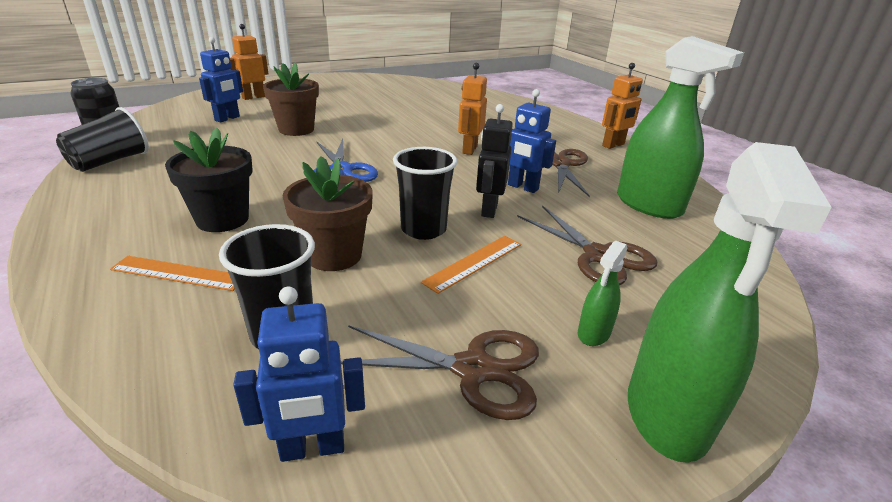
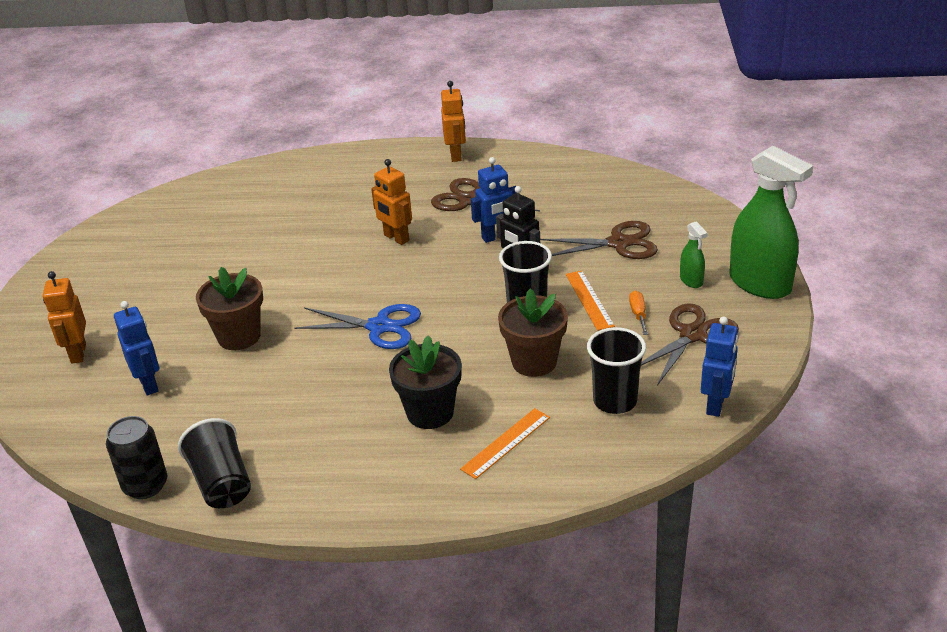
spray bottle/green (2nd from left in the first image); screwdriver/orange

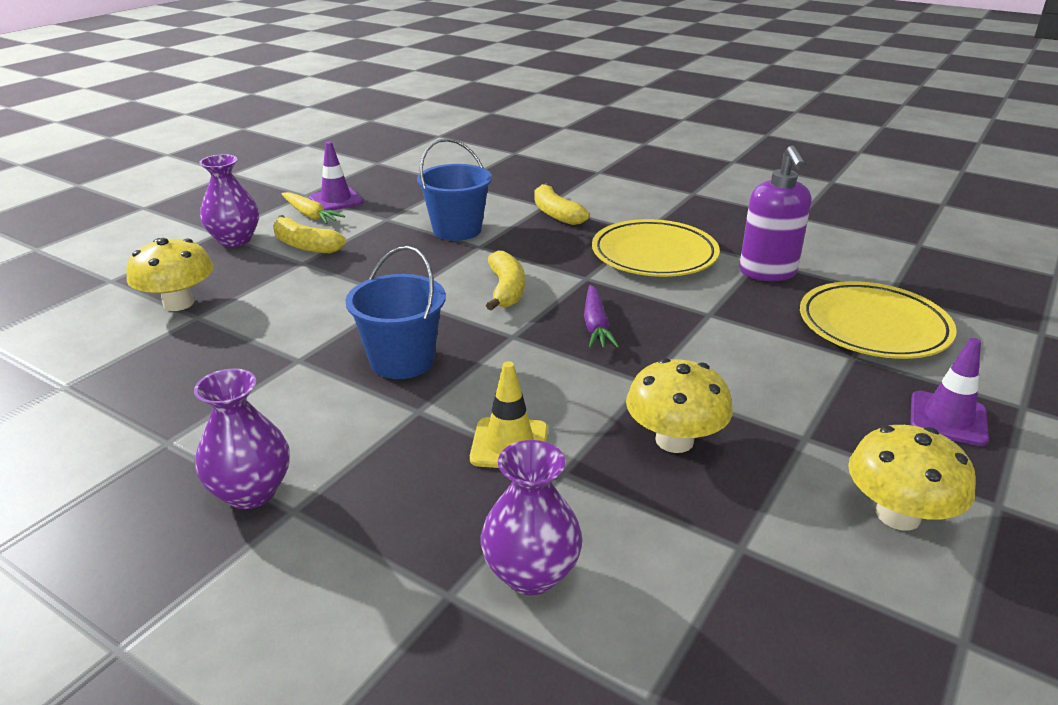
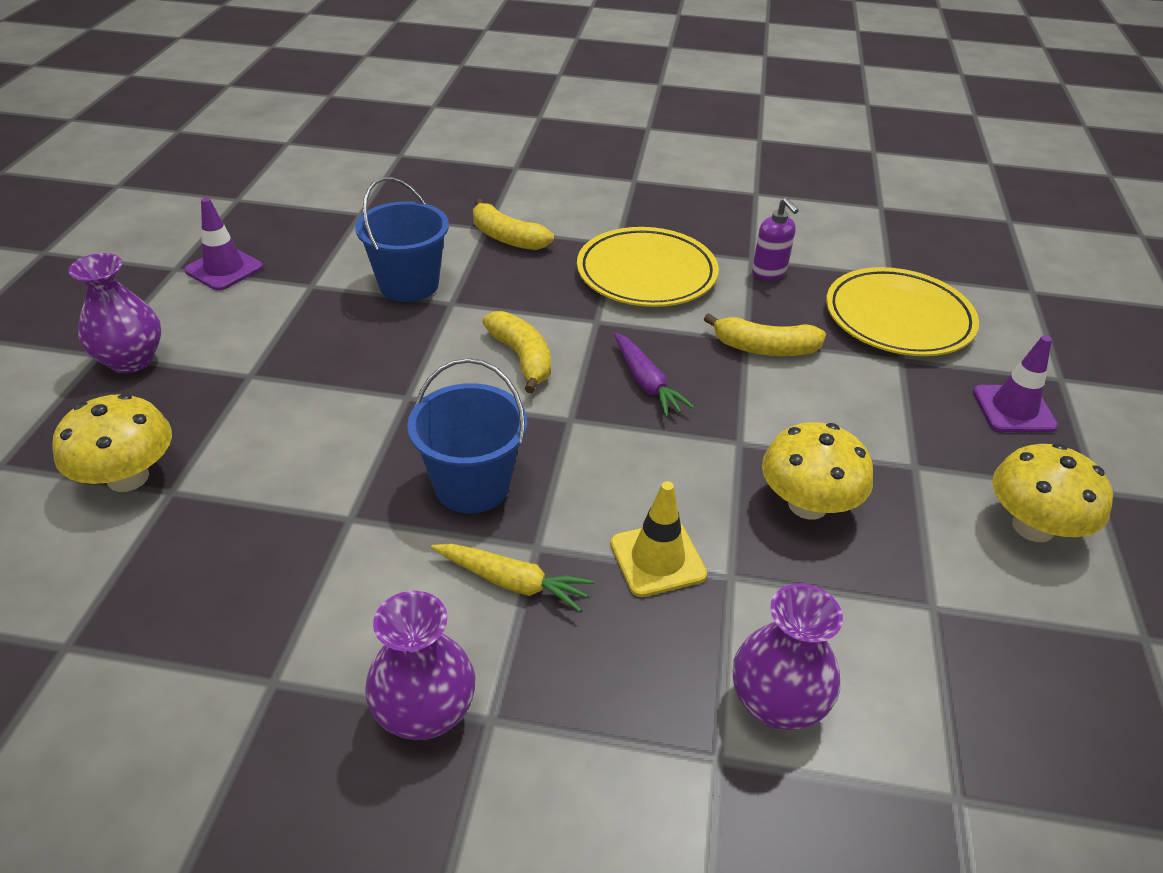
banana/yellow (3rd from left); carrot/yellow; soap dispenser/purple

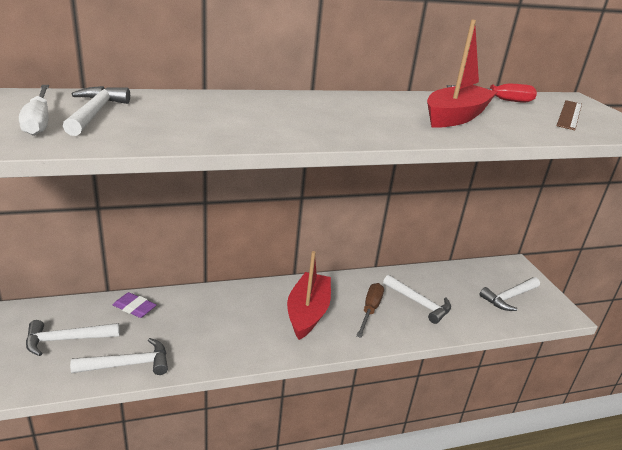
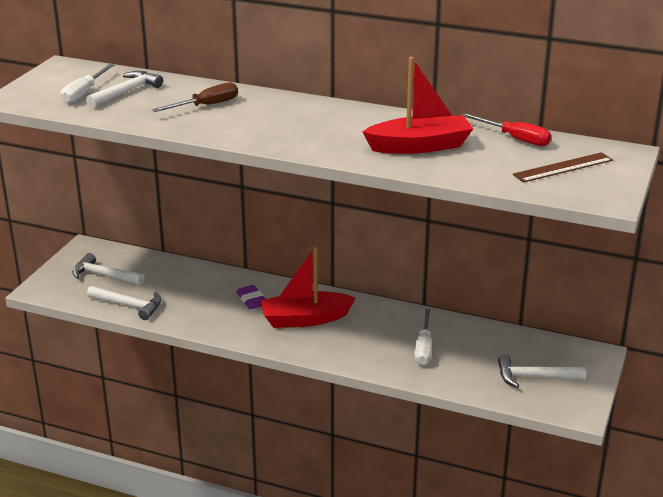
eraser/purple; boat/red (1st from left); screwdriver/brown; screwdriver/white (2nd from left)

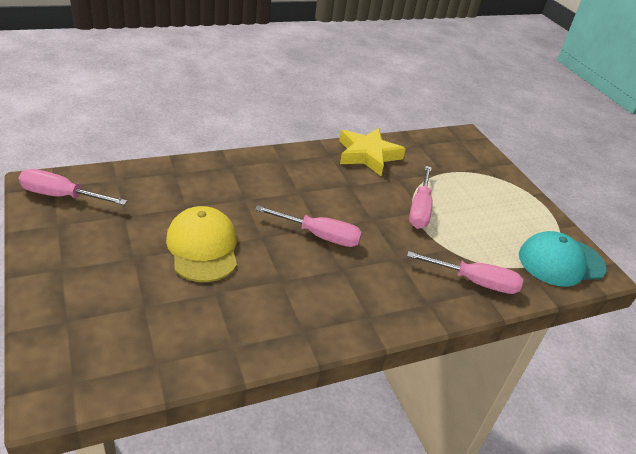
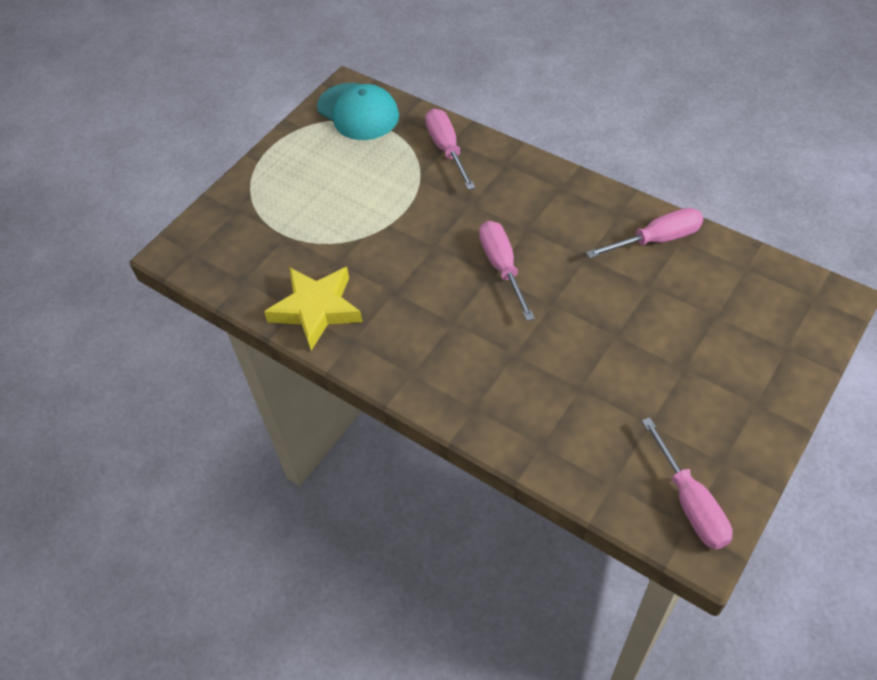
cap/yellow; screwdriver/pink (3rd from left)

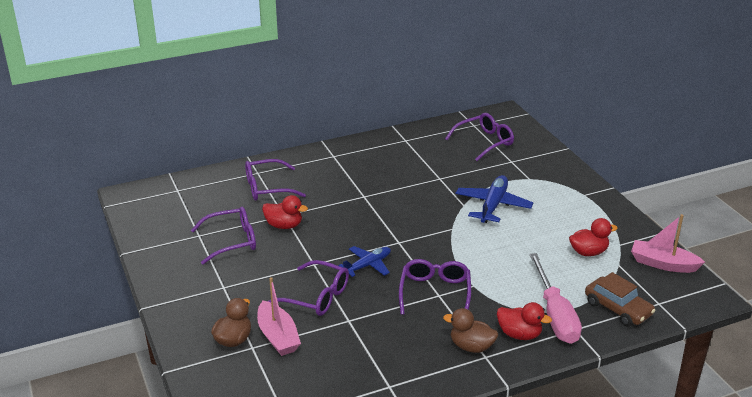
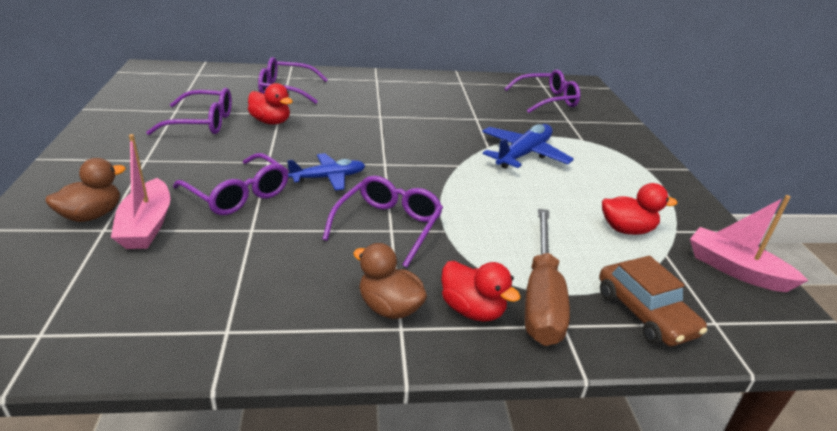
screwdriver/brown

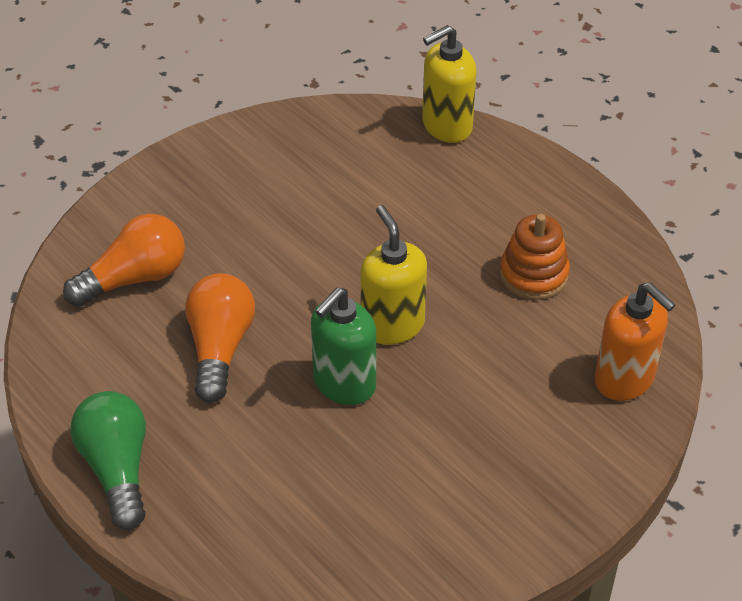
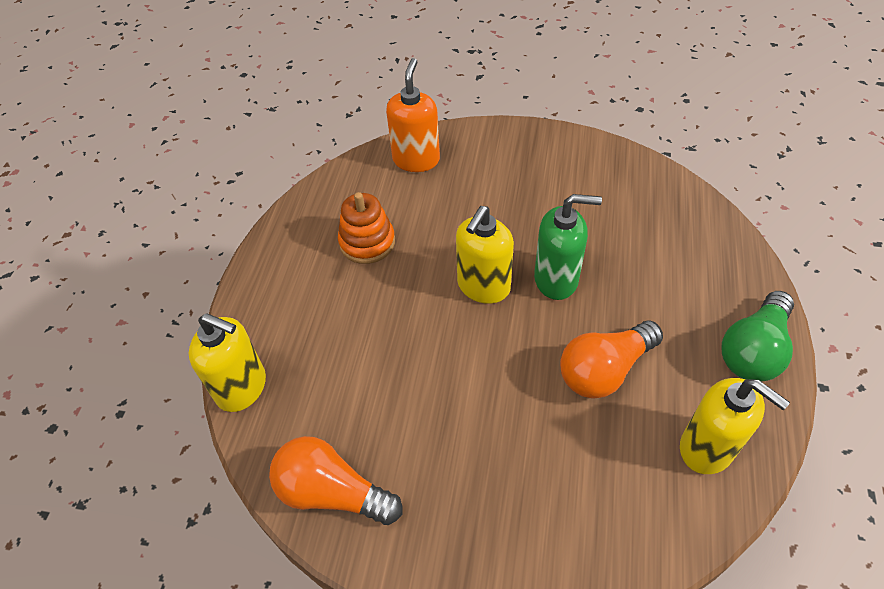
light bulb/orange (1st from left); soap dispenser/yellow (3rd from left)

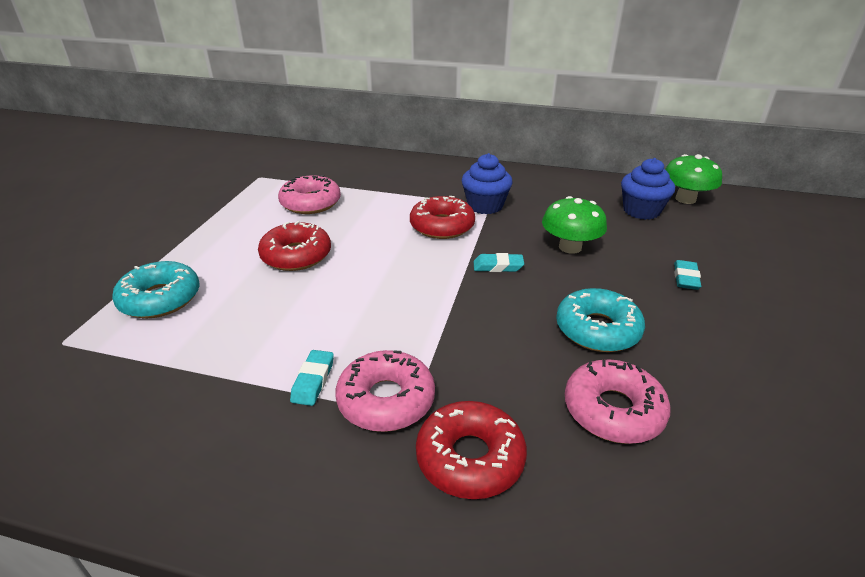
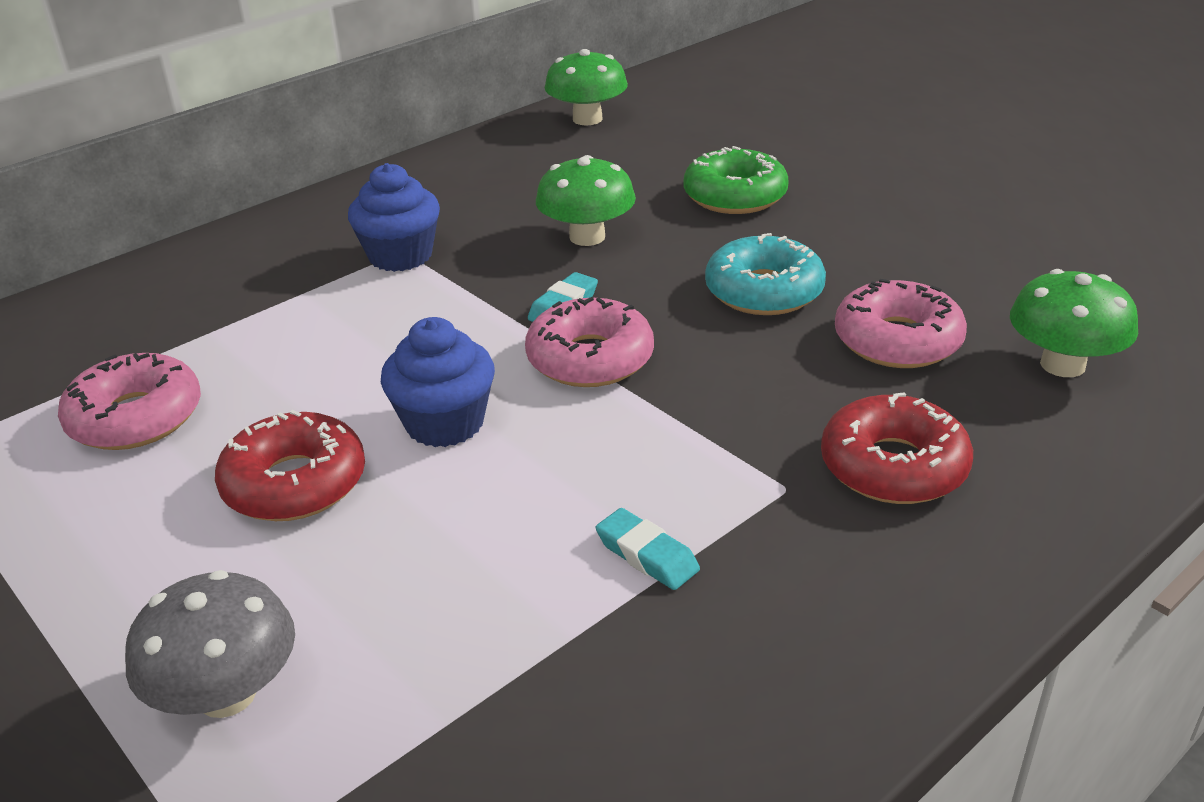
mushroom/grey; donut/pink (2nd from left); donut/red (2nd from left in the first image); cupcake/blue (2nd from left); donut/green; mushroom/green (3rd from left)

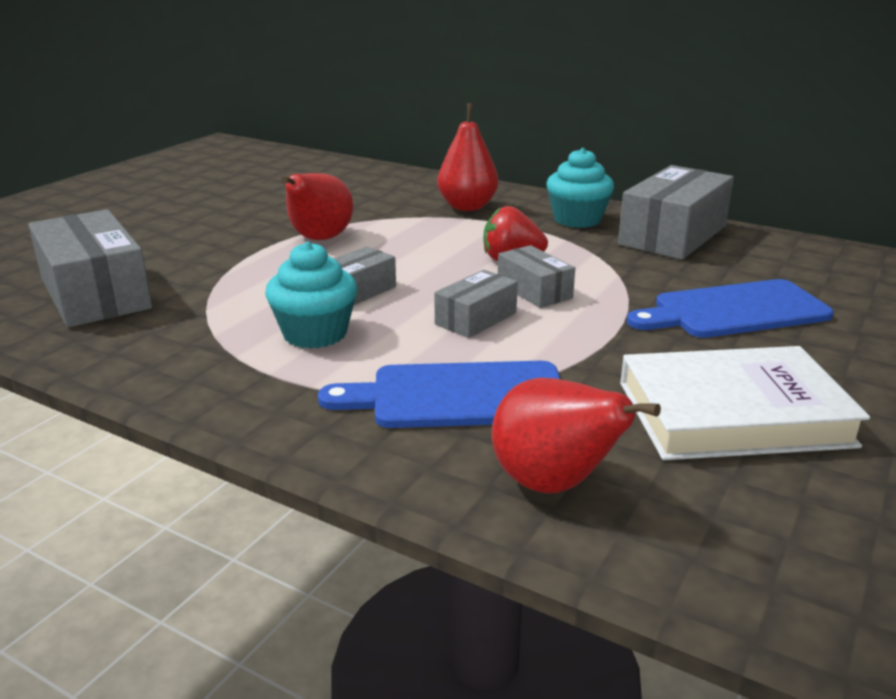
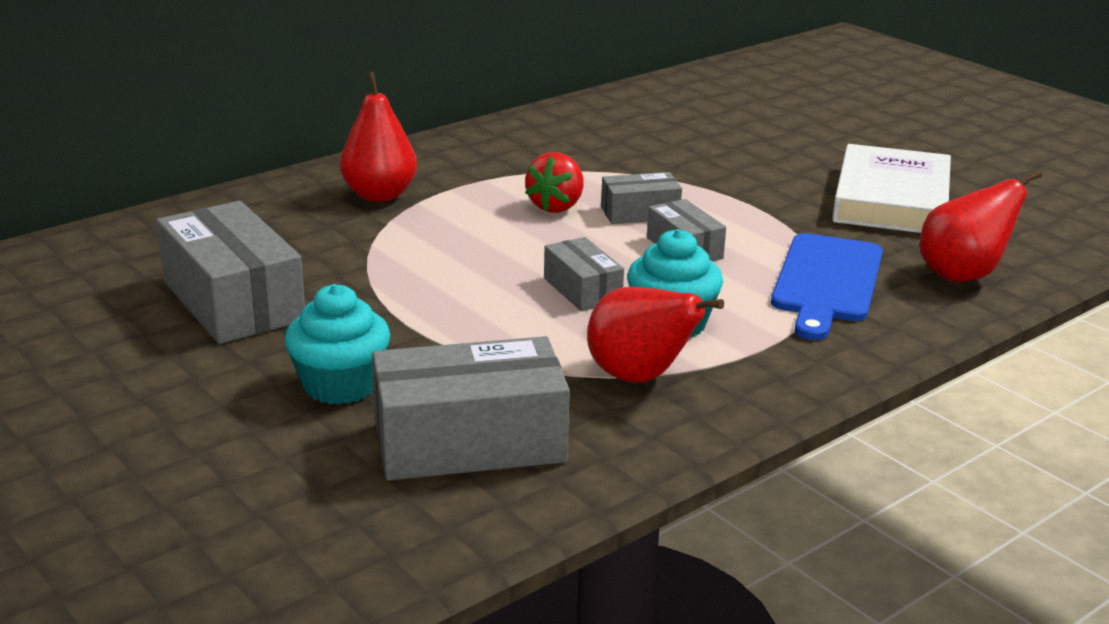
pear/red (2nd from left); cupcake/turquoise (1st from left); box/grey (1st from left); cutting board/blue (2nd from left in the first image)

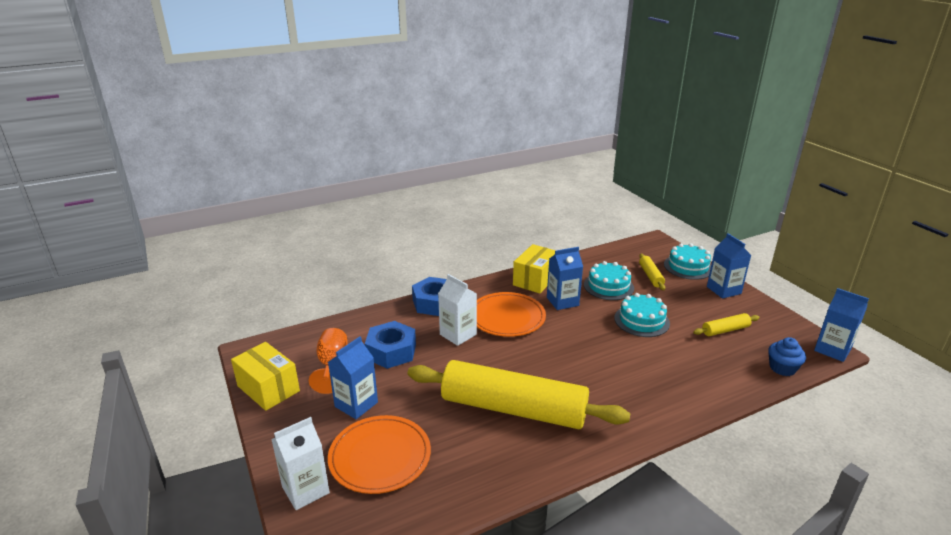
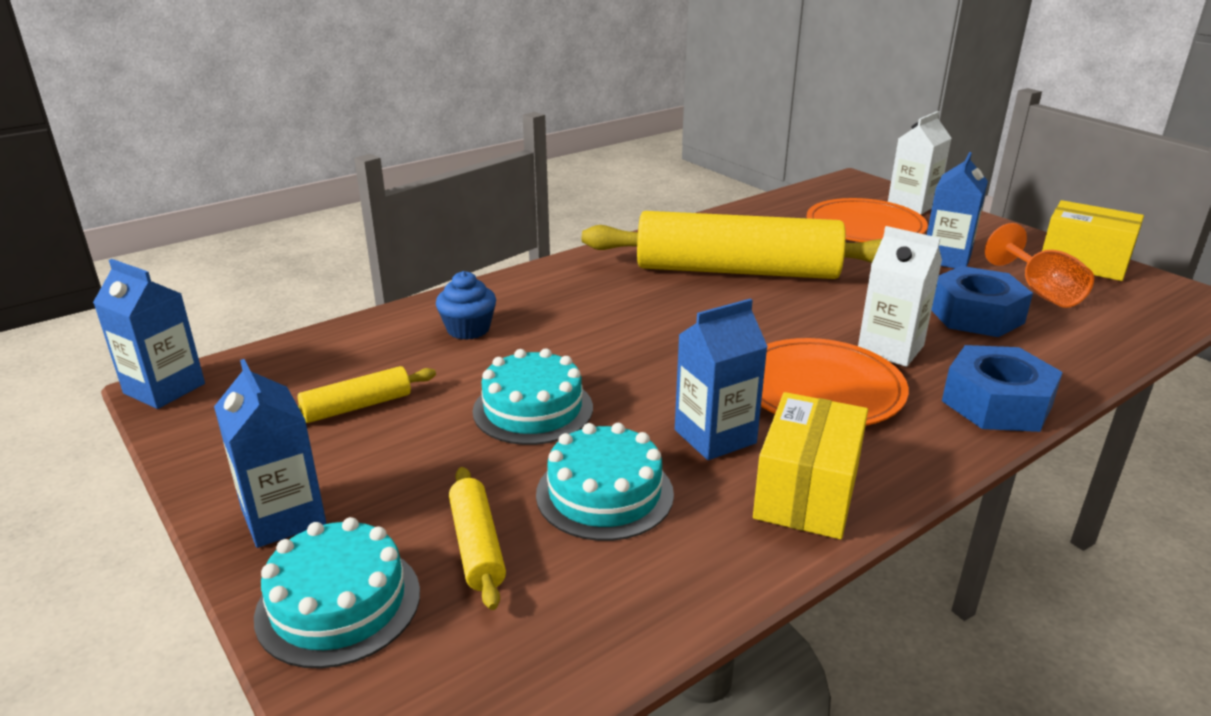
cupcake/blue

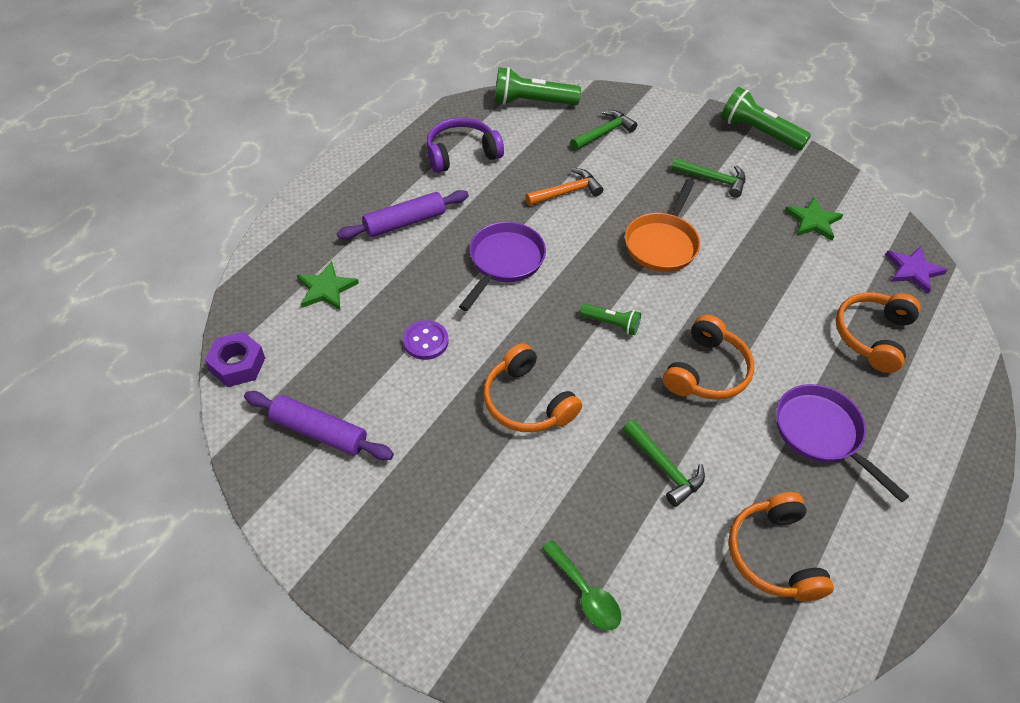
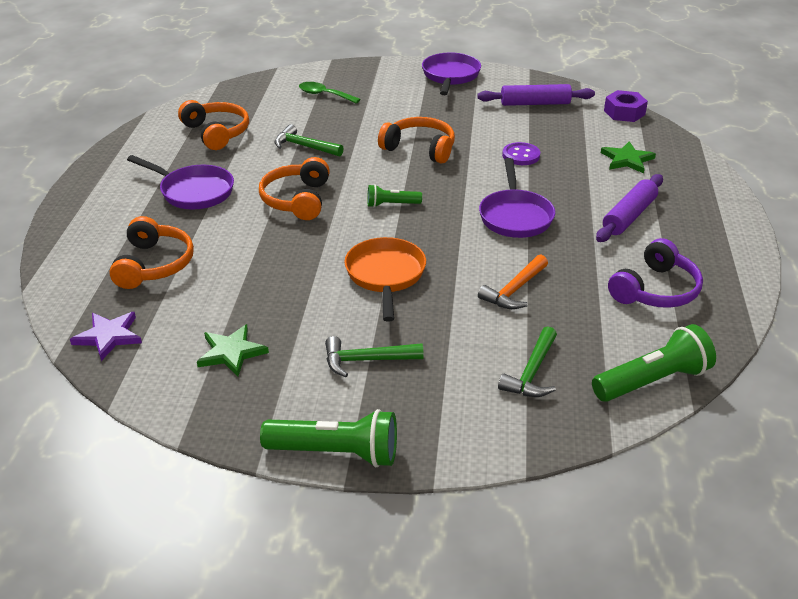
pan/purple (2nd from left)

